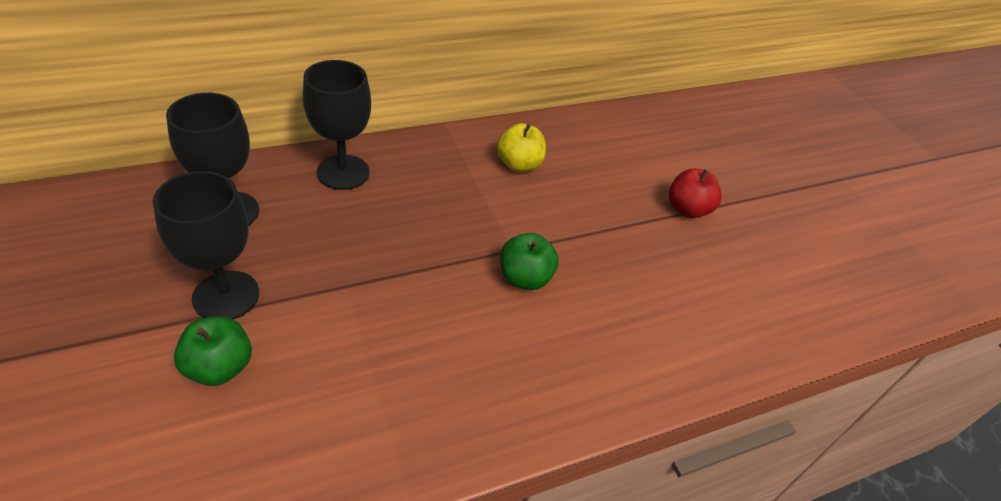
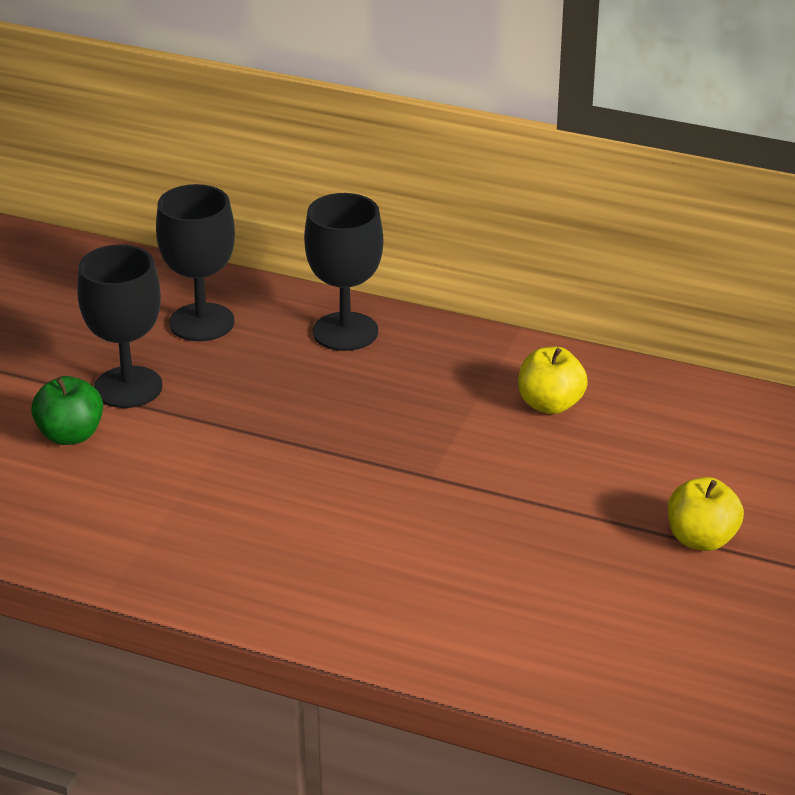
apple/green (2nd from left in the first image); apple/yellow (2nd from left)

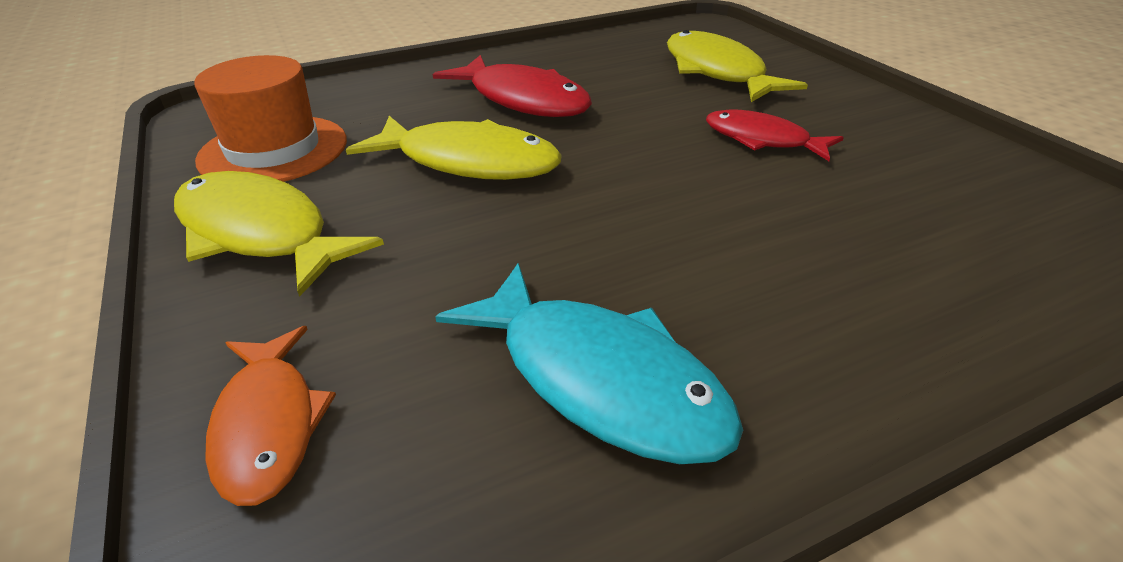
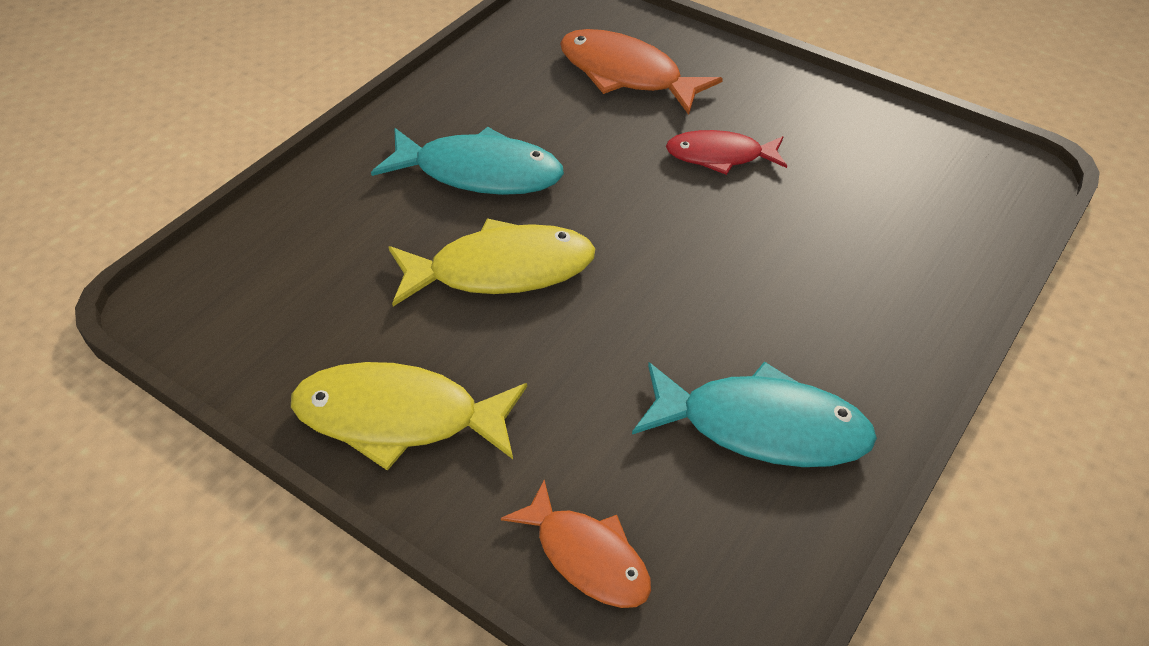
hat/orange; fish/turquoise (1st from left); fish/orange (2nd from left)

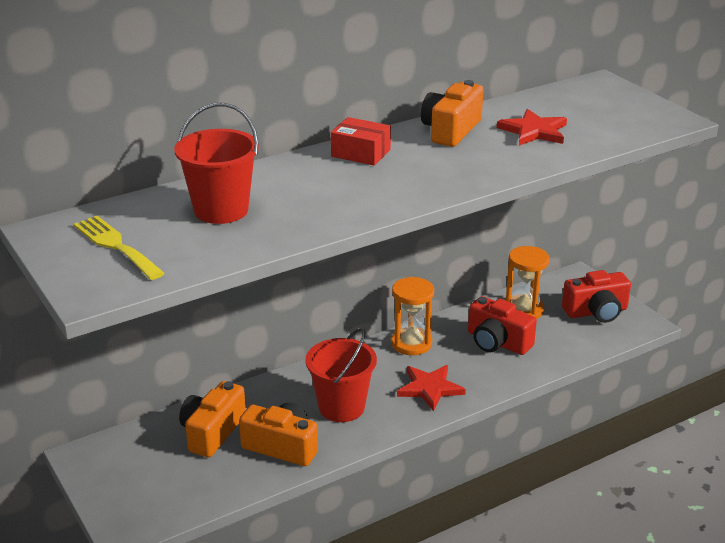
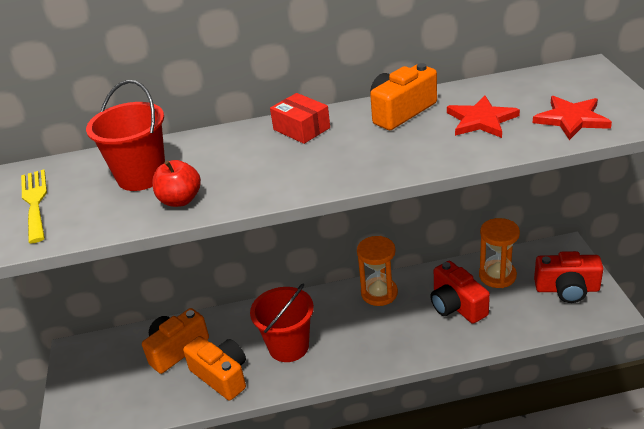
star/red (2nd from left); apple/red

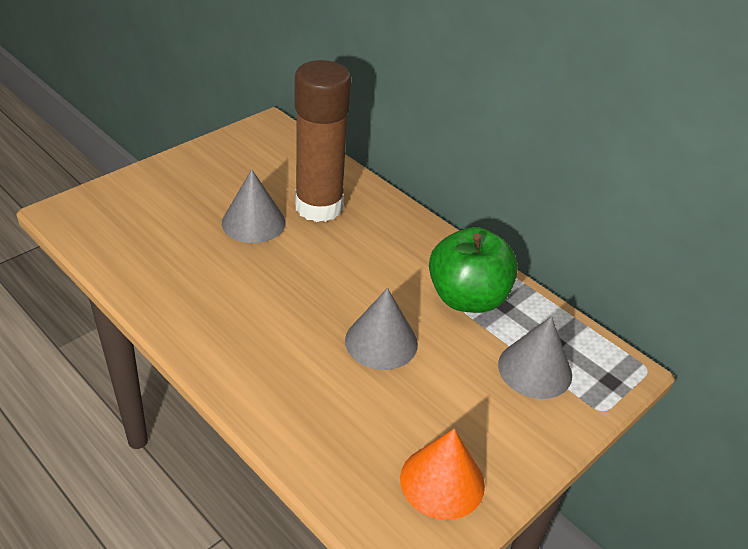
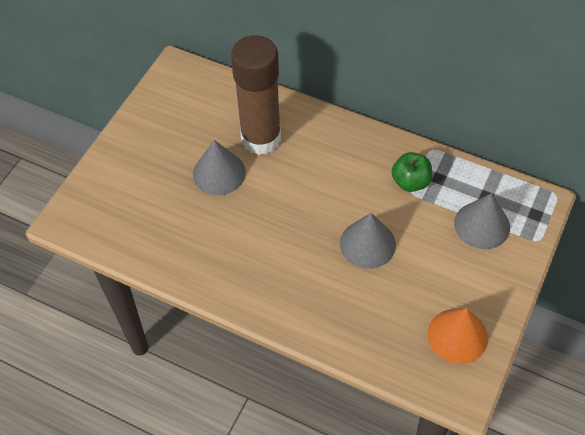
apple/green

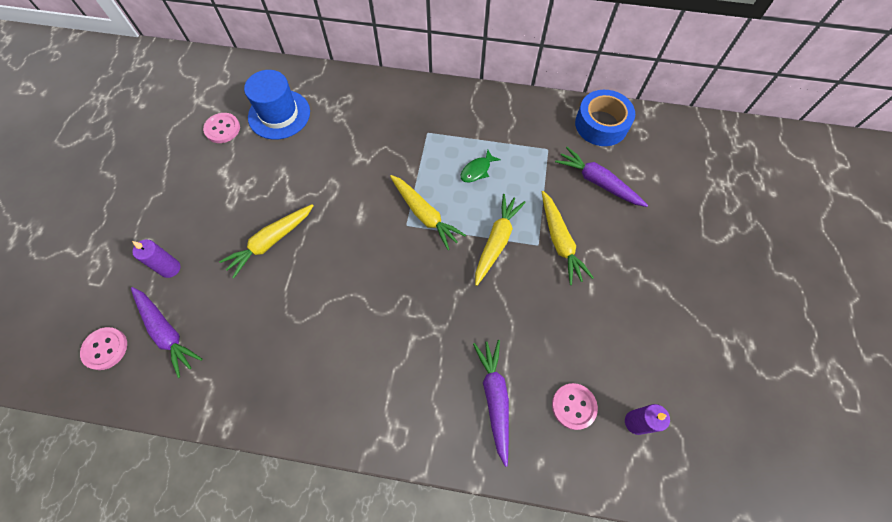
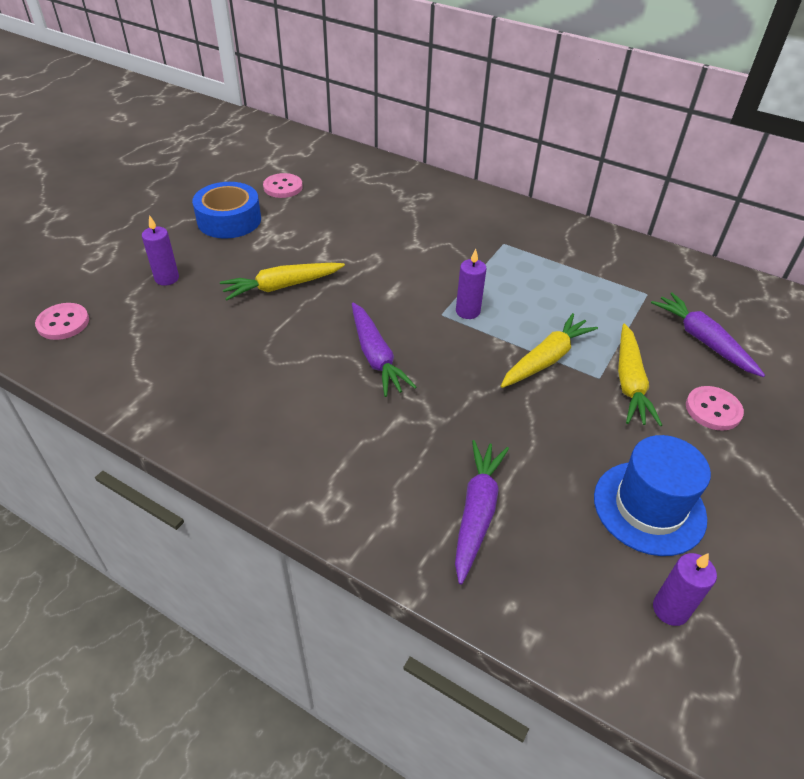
carrot/purple (1st from left); hat/blue; candle/purple (2nd from left); fish/green; button/pink (3rd from left); tape/blue

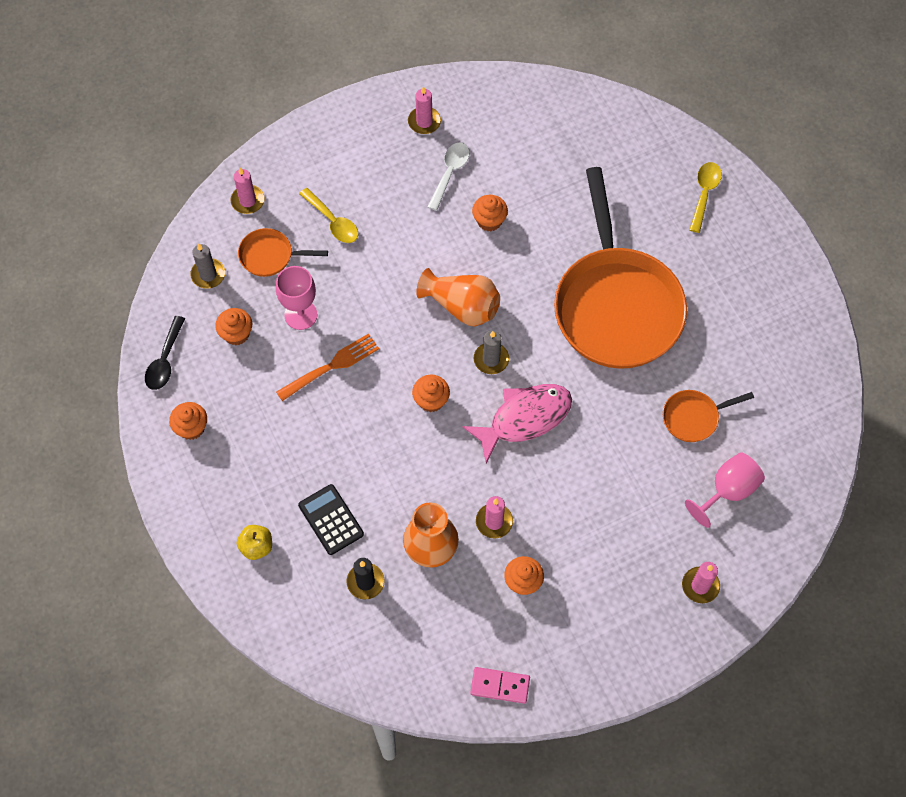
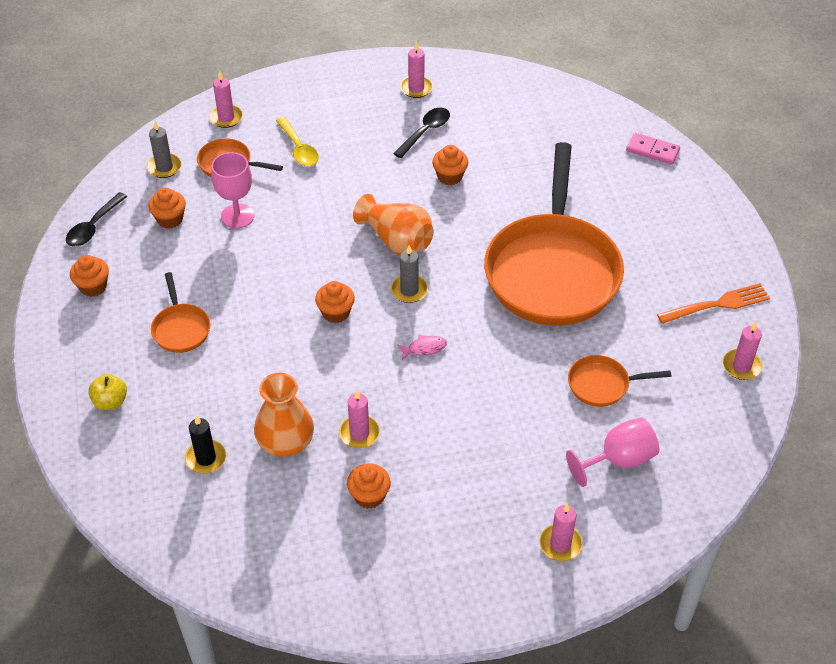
fork/orange; calculator/black; spoon/black (2nd from left); fish/pink; domino/pink; spoon/yellow (2nd from left in the first image); pan/orange (1st from left); candle/pink (5th from left)

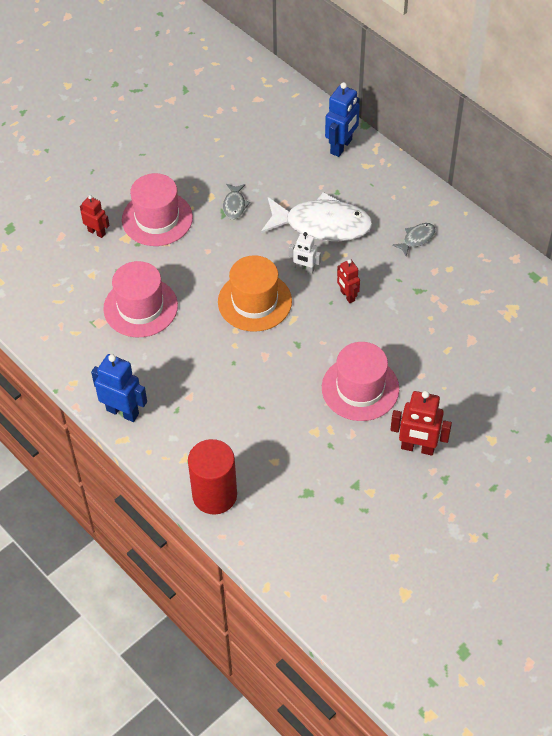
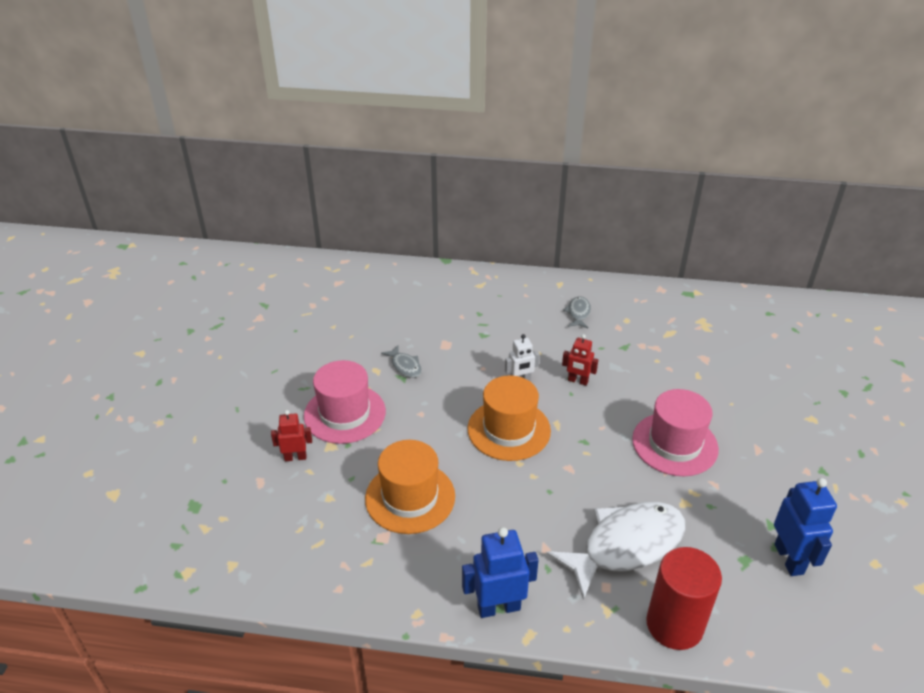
hat/orange (1st from left); fish/white; robot/blue (2nd from left); robot/red (3rd from left in the first image)

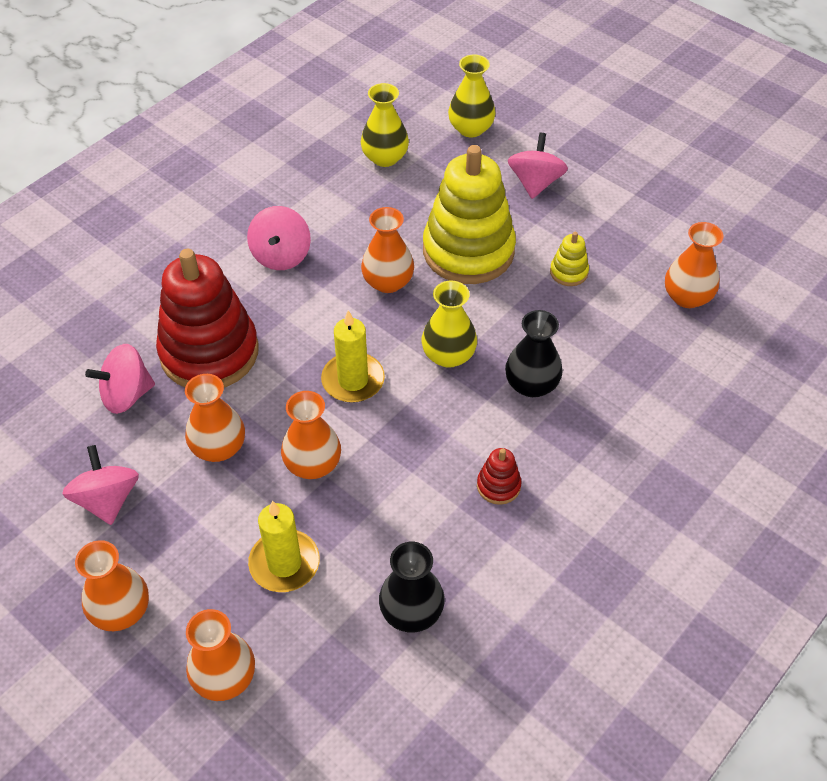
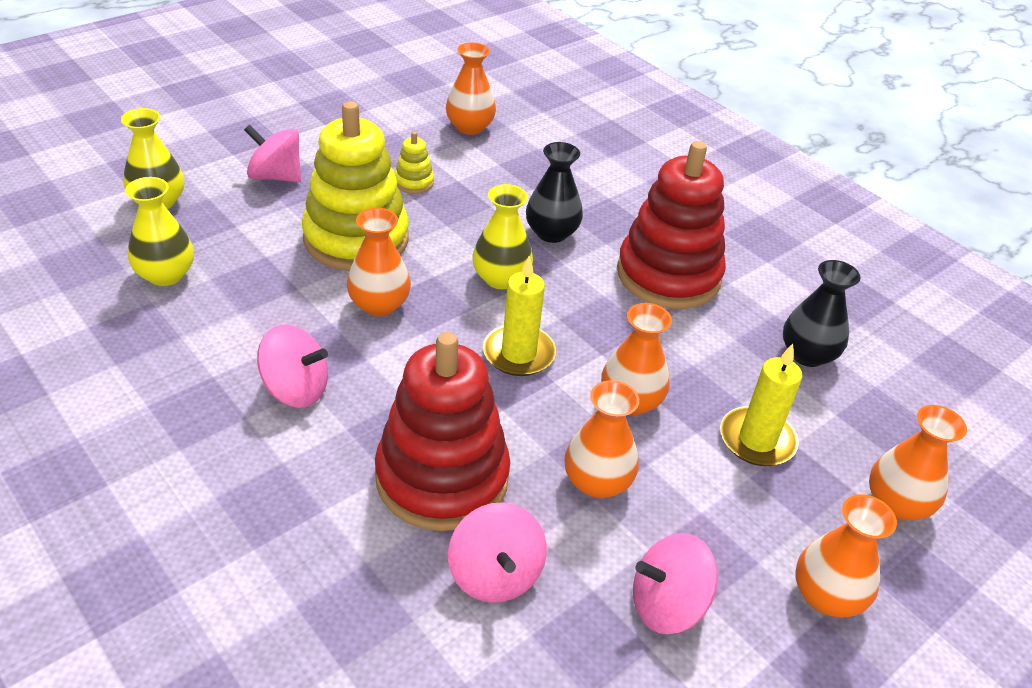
stacking toy/red (2nd from left)

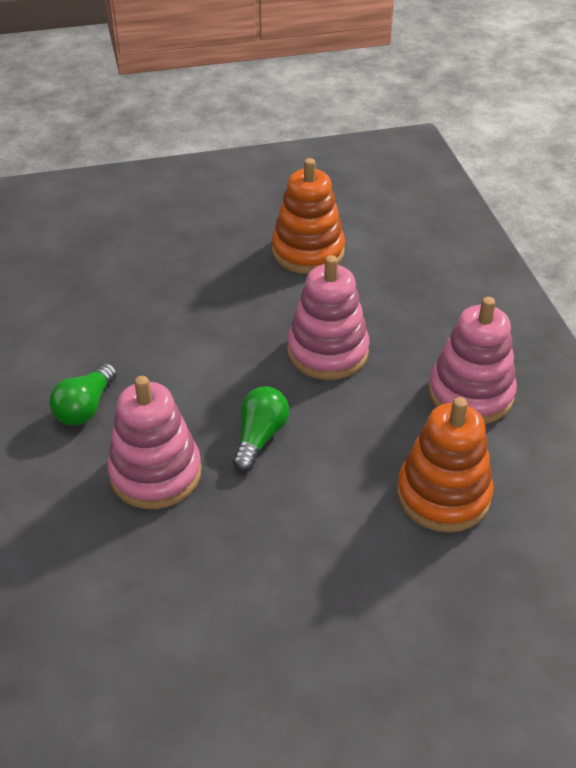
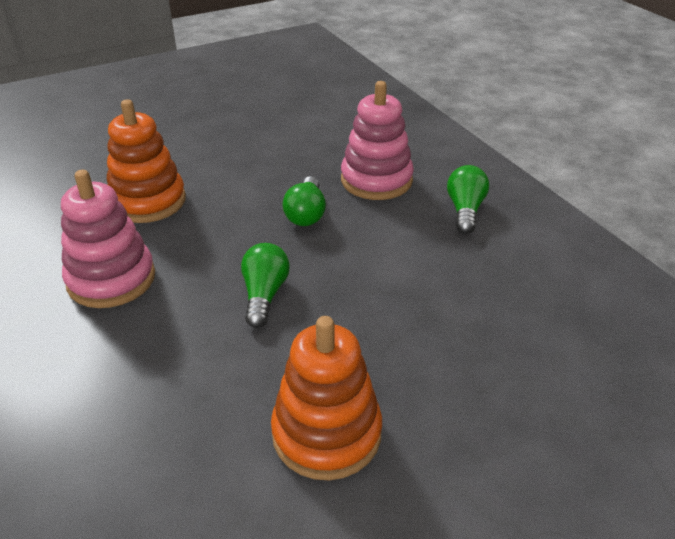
light bulb/green (1st from left)

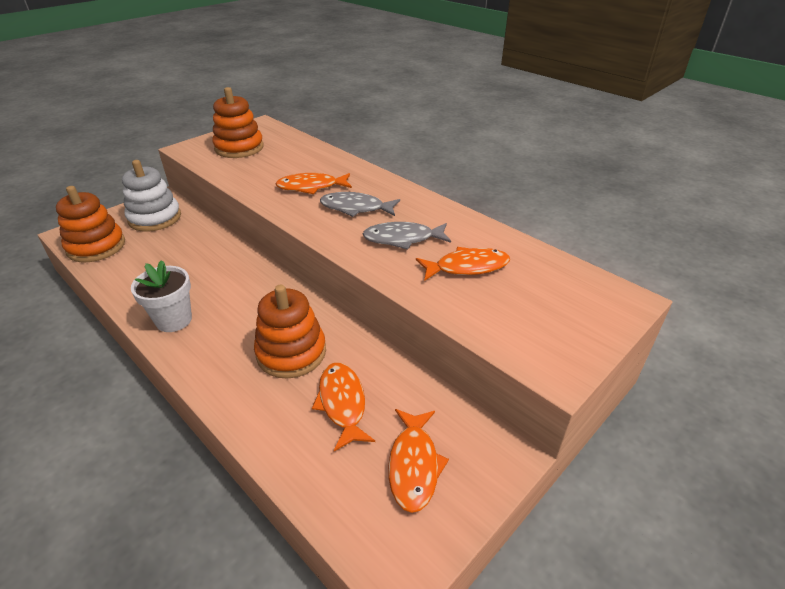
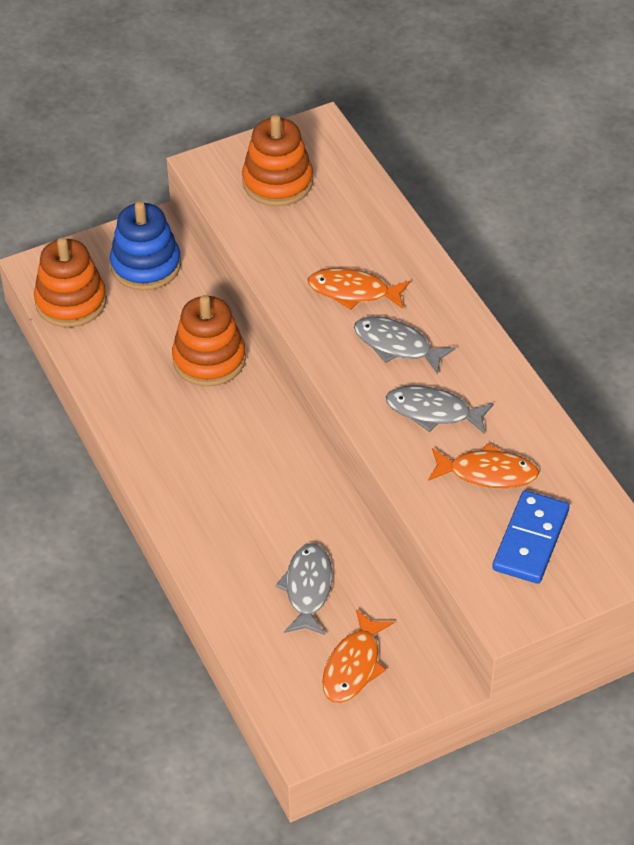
stacking toy/blue; flower pot/white; stacking toy/orange (2nd from left); fish/grey (1st from left); domino/blue

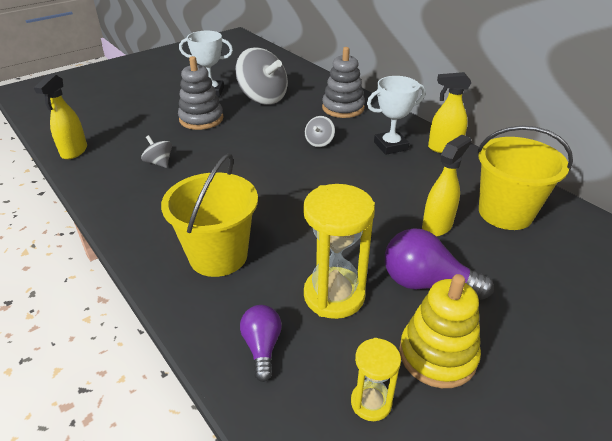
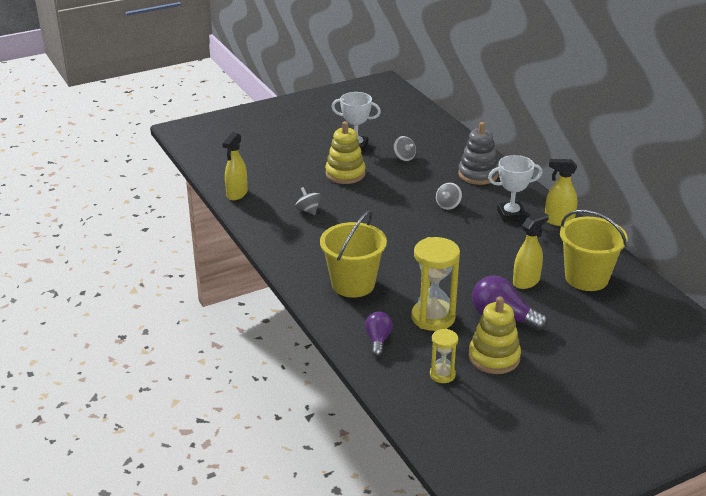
stacking toy/yellow (1st from left); spinning top/grey (2nd from left)

